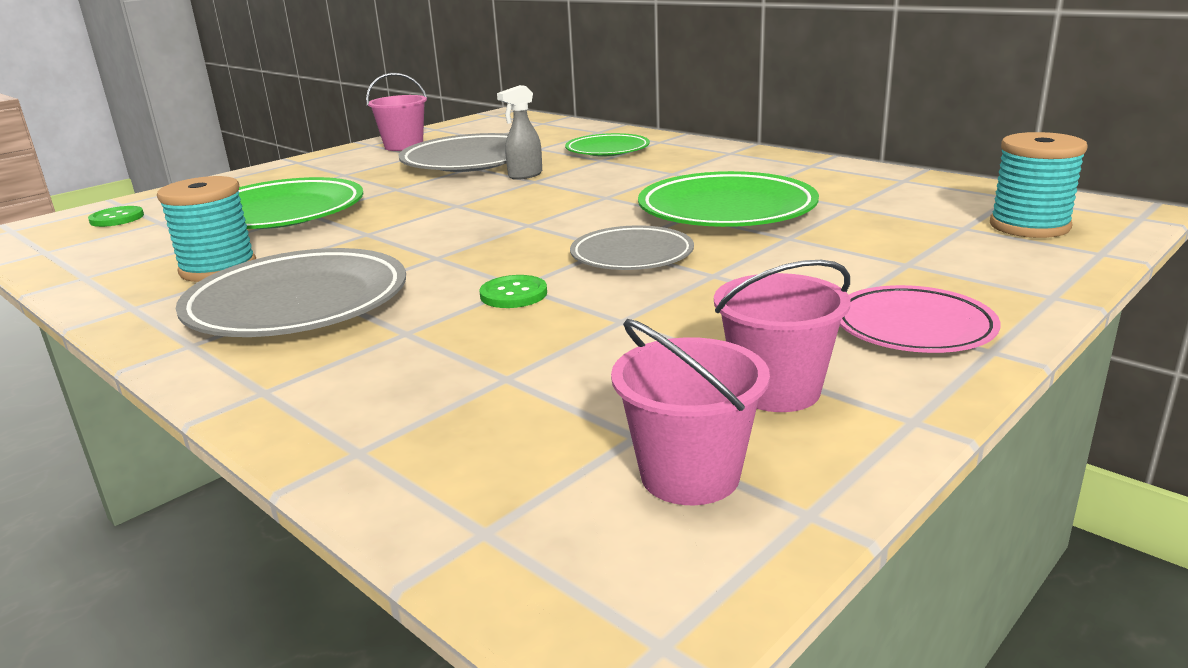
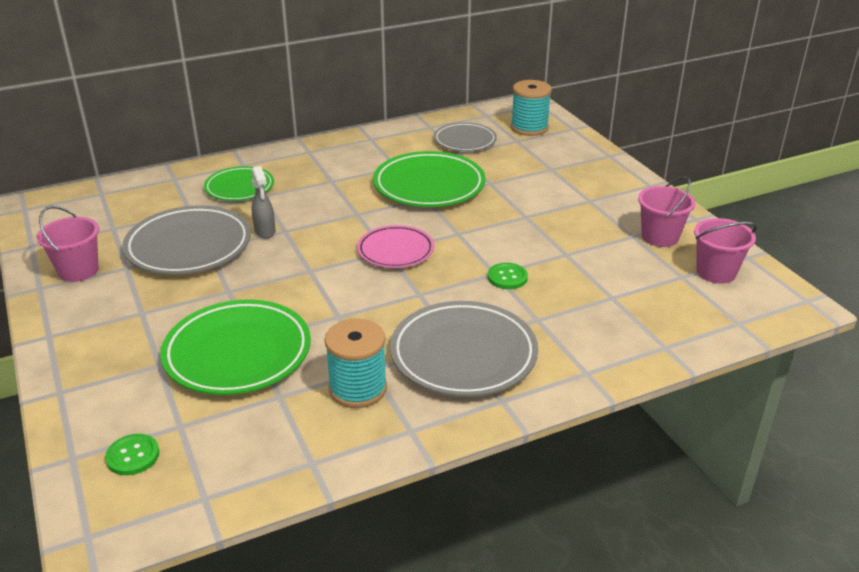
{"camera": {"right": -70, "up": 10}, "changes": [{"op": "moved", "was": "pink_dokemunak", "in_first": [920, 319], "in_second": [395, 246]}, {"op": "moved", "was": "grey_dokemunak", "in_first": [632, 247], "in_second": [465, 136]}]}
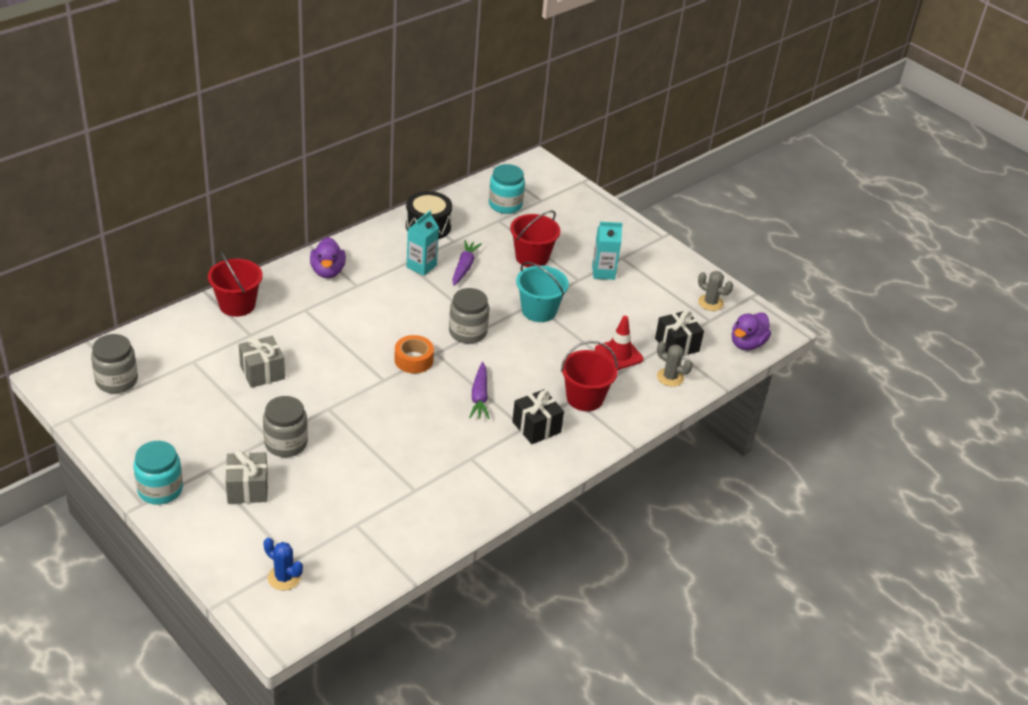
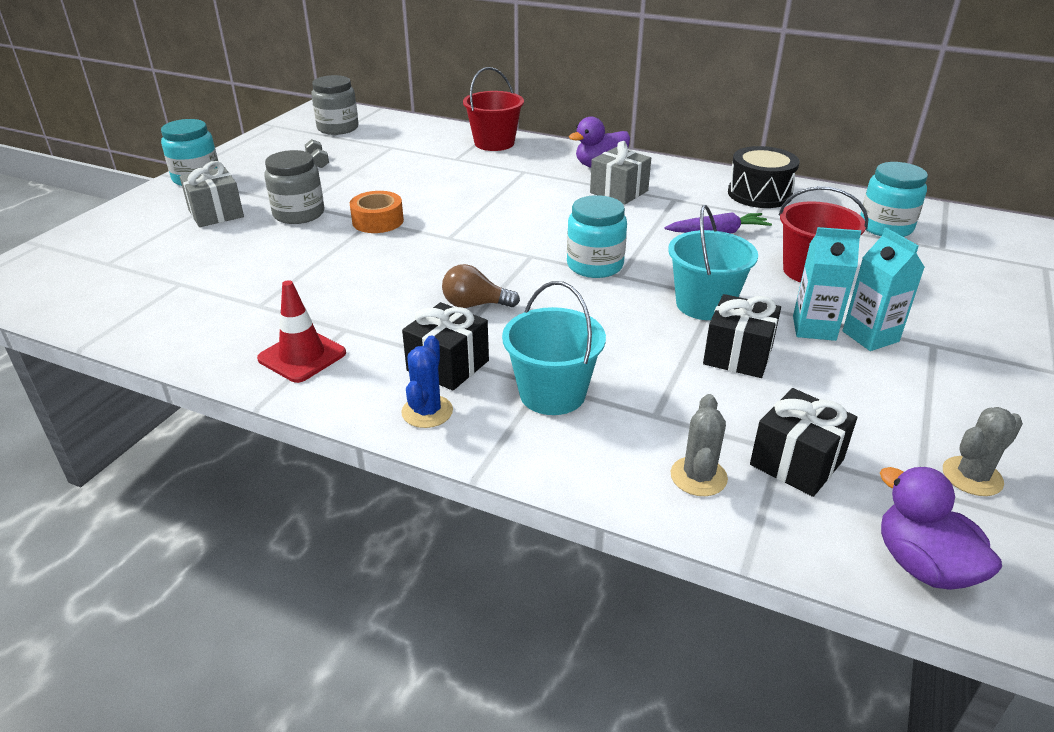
{"camera": {"right": 70, "up": -5}, "changes": [{"op": "moved", "was": "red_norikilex", "in_first": [619, 343], "in_second": [301, 331]}, {"op": "added", "now": "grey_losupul", "in_second": [317, 153]}, {"op": "moved", "was": "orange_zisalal", "in_first": [414, 354], "in_second": [377, 212]}, {"op": "moved", "was": "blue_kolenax", "in_first": [283, 563], "in_second": [427, 381]}, {"op": "replaced", "was": "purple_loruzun", "now": "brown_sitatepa", "in_first": [479, 390], "in_second": [481, 286]}, {"op": "recoloured", "was": "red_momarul", "now": "turquoise_momarul", "in_first": [589, 376], "in_second": [554, 348]}, {"op": "recoloured", "was": "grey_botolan", "now": "turquoise_botolan", "in_first": [469, 316], "in_second": [597, 236]}, {"op": "moved", "was": "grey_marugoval", "in_first": [262, 362], "in_second": [620, 173]}, {"op": "added", "now": "black_marugoval", "in_second": [742, 336]}, {"op": "moved", "was": "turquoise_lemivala", "in_first": [423, 243], "in_second": [827, 284]}, {"op": "turned", "was": "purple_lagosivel", "in_first": [751, 331], "in_second": [941, 528], "clockwise": 45}, {"op": "turned", "was": "grey_kolenax", "in_first": [715, 291], "in_second": [983, 451], "clockwise": 45}]}
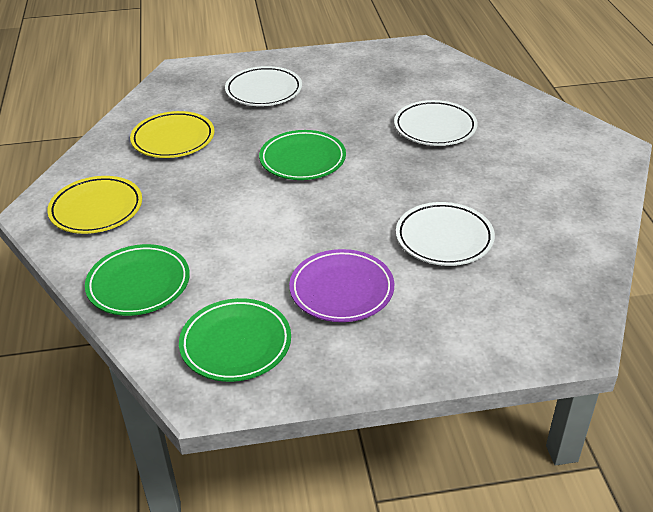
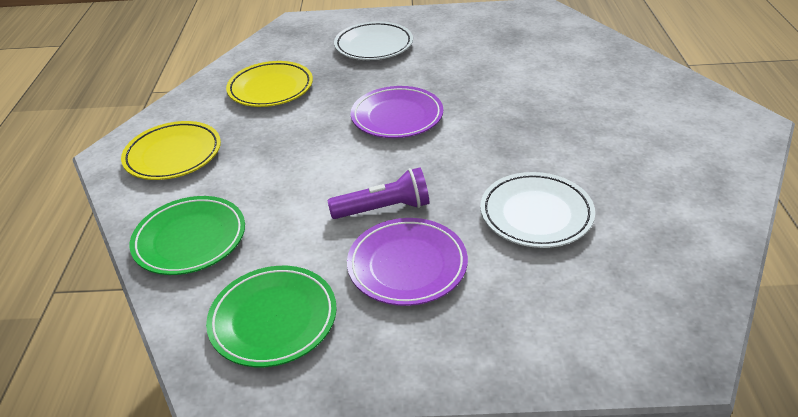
{"camera": {"right": 10, "up": 0}, "changes": [{"op": "added", "now": "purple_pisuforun", "in_second": [378, 193]}, {"op": "recoloured", "was": "green_dokemunak", "now": "purple_dokemunak", "in_first": [302, 155], "in_second": [397, 112]}, {"op": "removed", "was": "white_dokemunak", "in_first": [436, 123]}]}
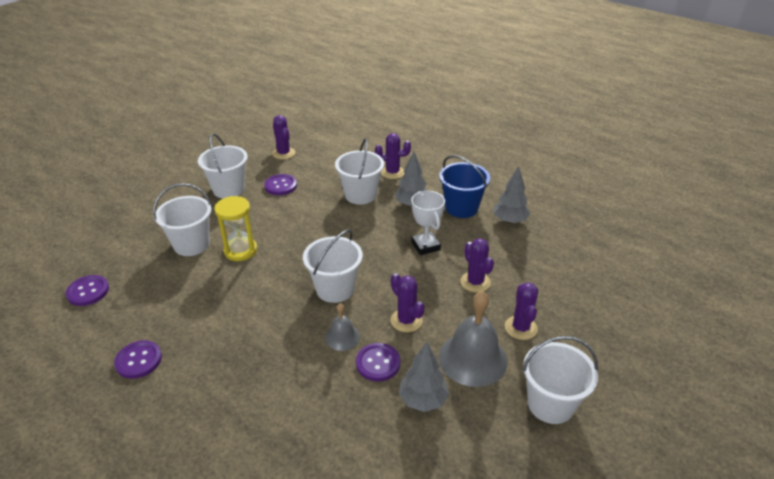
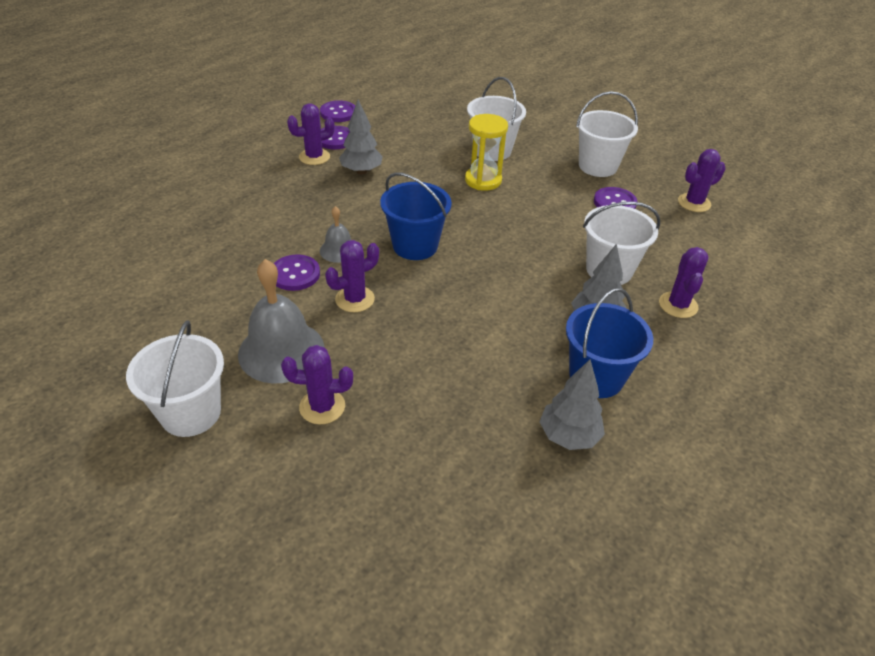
{"camera": {"right": 90, "up": 5}, "changes": [{"op": "moved", "was": "purple_kolenax", "in_first": [477, 265], "in_second": [311, 134]}, {"op": "moved", "was": "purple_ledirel", "in_first": [87, 290], "in_second": [337, 111]}, {"op": "moved", "was": "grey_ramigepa", "in_first": [424, 377], "in_second": [361, 136]}, {"op": "recoloured", "was": "white_momarul", "now": "blue_momarul", "in_first": [333, 266], "in_second": [416, 216]}, {"op": "removed", "was": "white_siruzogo", "in_first": [428, 223]}]}
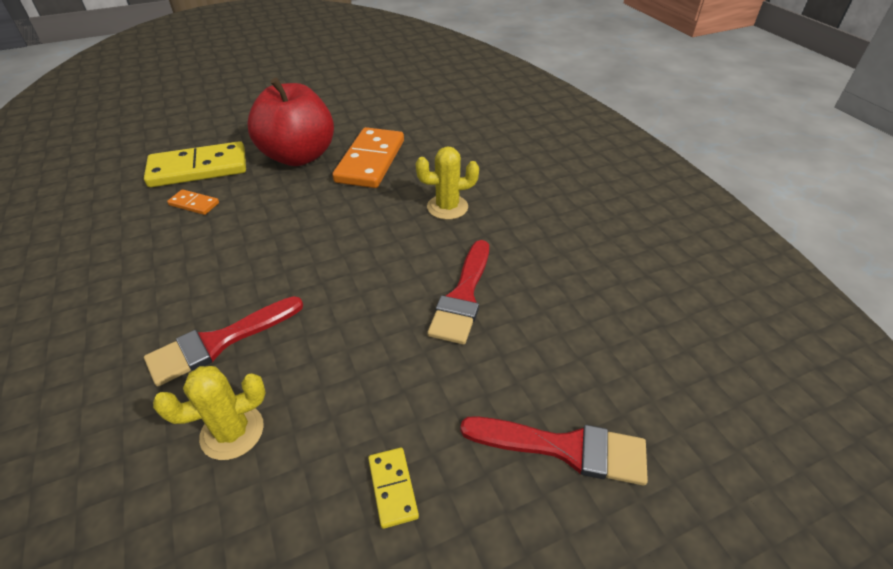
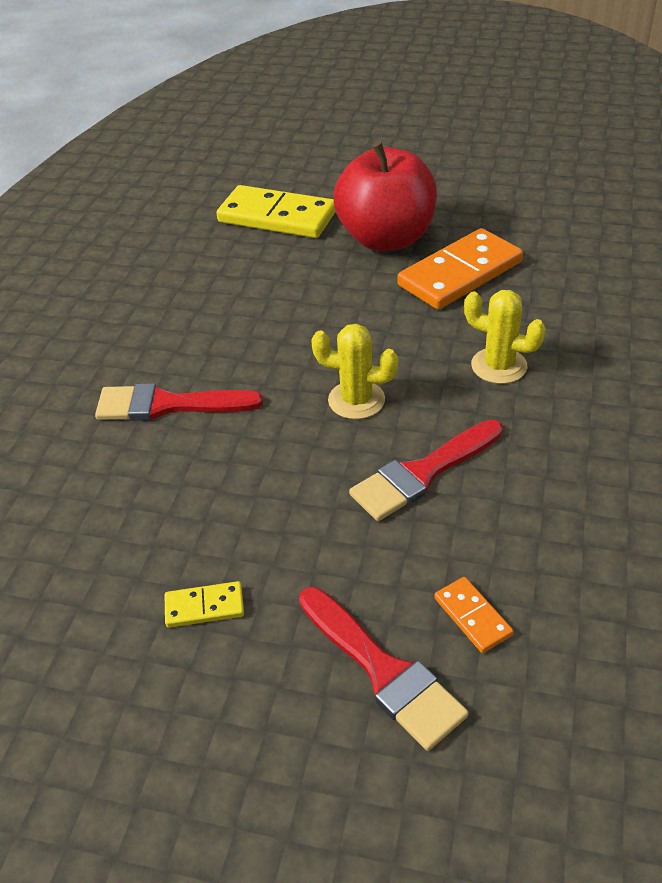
{"camera": {"right": 40, "up": 0}, "changes": [{"op": "turned", "was": "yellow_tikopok", "in_first": [393, 488], "in_second": [204, 604], "clockwise": 60}, {"op": "moved", "was": "yellow_kolenax", "in_first": [209, 413], "in_second": [354, 371]}, {"op": "moved", "was": "orange_tikopok", "in_first": [193, 202], "in_second": [473, 615]}]}
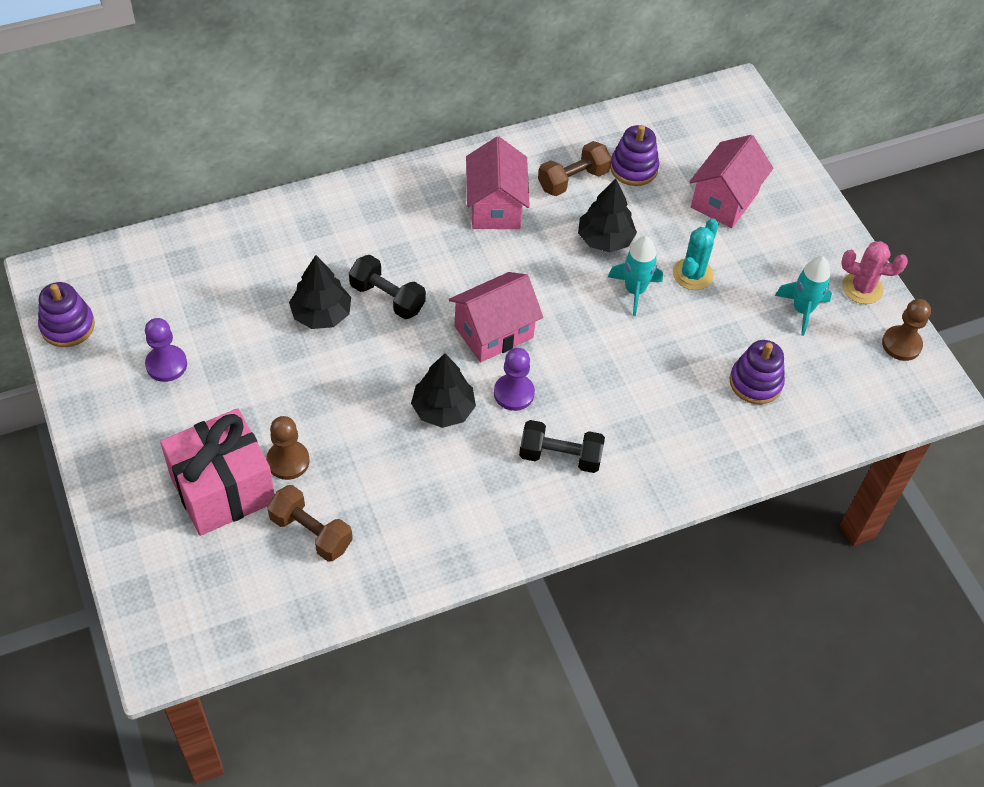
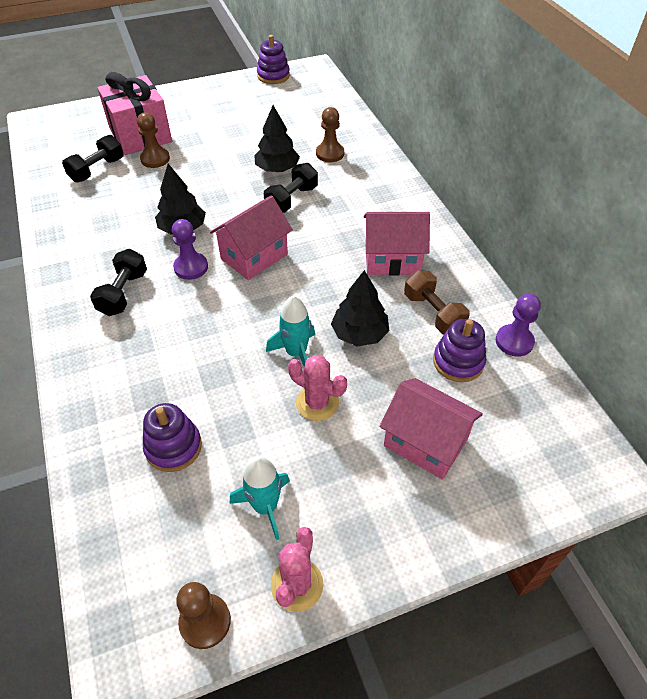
{"camera": {"right": 95, "up": -5}, "changes": [{"op": "recoloured", "was": "brown_losupul", "now": "black_losupul", "in_first": [310, 523], "in_second": [93, 159]}, {"op": "turned", "was": "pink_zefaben", "in_first": [496, 317], "in_second": [251, 237], "clockwise": 75}, {"op": "recoloured", "was": "turquoise_kolenax", "now": "pink_kolenax", "in_first": [696, 254], "in_second": [317, 388]}, {"op": "added", "now": "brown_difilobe", "in_second": [330, 134]}, {"op": "moved", "was": "purple_difilobe", "in_first": [166, 350], "in_second": [518, 325]}]}
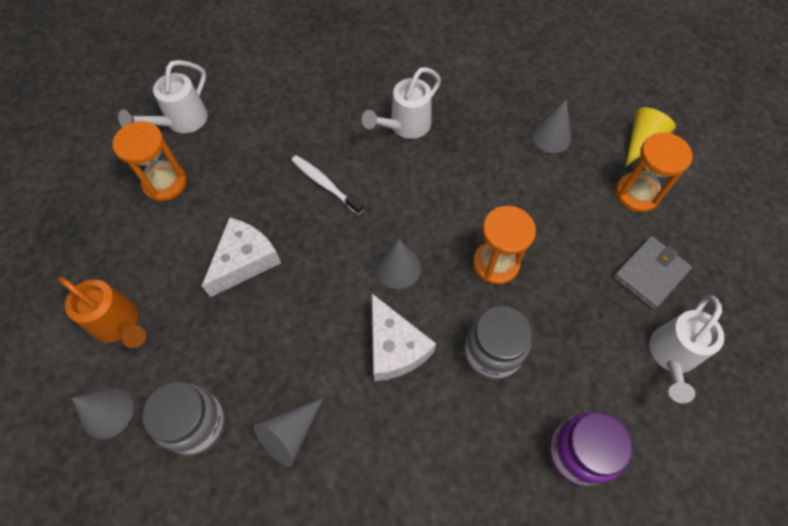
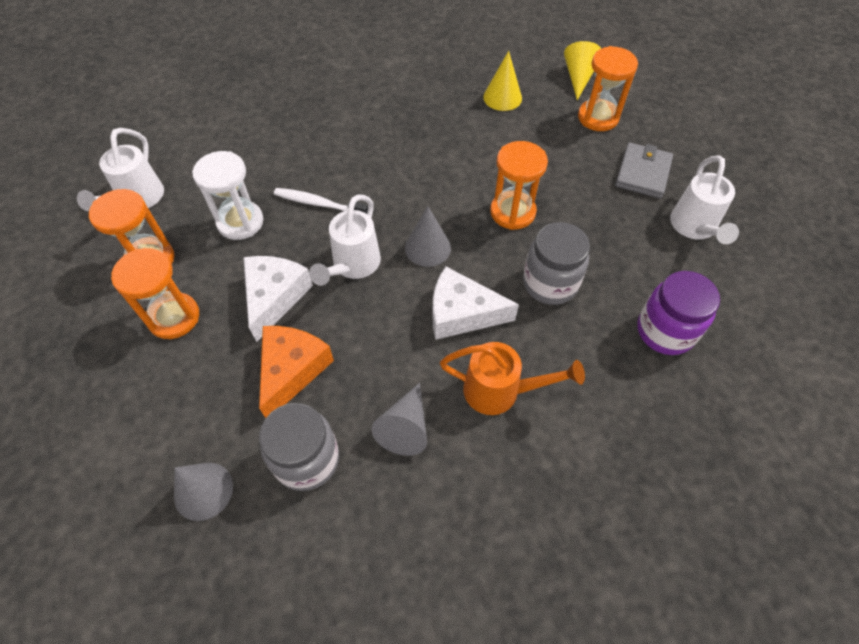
{"camera": {"right": -25, "up": -5}, "changes": [{"op": "added", "now": "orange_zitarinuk", "in_second": [155, 293]}, {"op": "added", "now": "white_zitarinuk", "in_second": [228, 195]}, {"op": "added", "now": "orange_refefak", "in_second": [296, 372]}, {"op": "moved", "was": "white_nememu", "in_first": [401, 103], "in_second": [345, 240]}, {"op": "turned", "was": "white_refefak", "in_first": [404, 337], "in_second": [476, 303], "clockwise": 150}, {"op": "moved", "was": "orange_nememu", "in_first": [102, 312], "in_second": [512, 378]}, {"op": "recoloured", "was": "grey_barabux", "now": "yellow_barabux", "in_first": [551, 126], "in_second": [502, 81]}]}
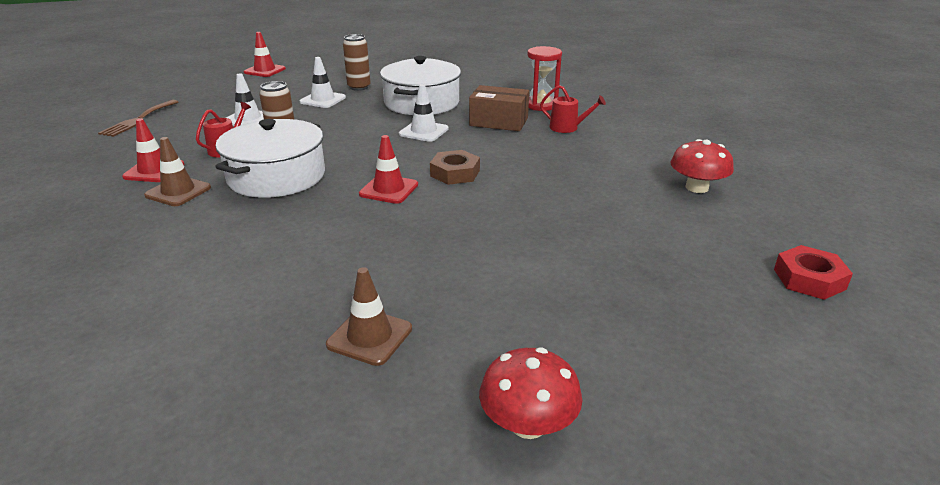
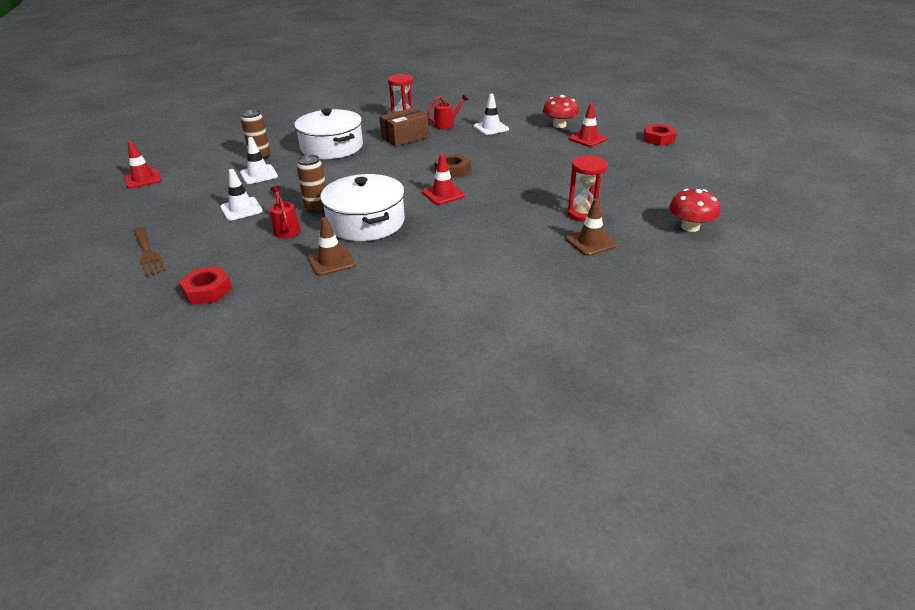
{"camera": {"right": -50, "up": 5}, "changes": [{"op": "added", "now": "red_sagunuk", "in_second": [205, 286]}, {"op": "moved", "was": "white_norikilex", "in_first": [424, 113], "in_second": [491, 114]}, {"op": "added", "now": "red_zitarinuk", "in_second": [587, 189]}, {"op": "moved", "was": "red_norikilex", "in_first": [153, 150], "in_second": [588, 125]}]}
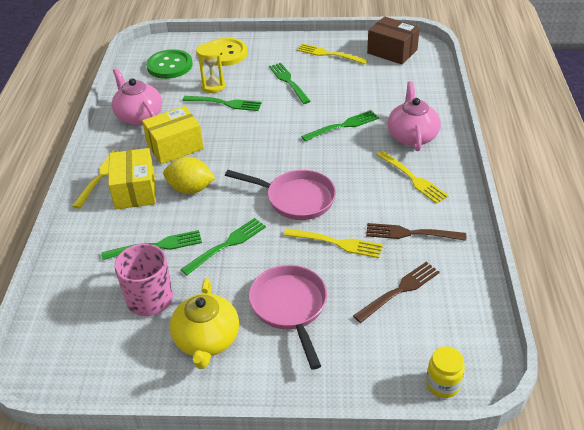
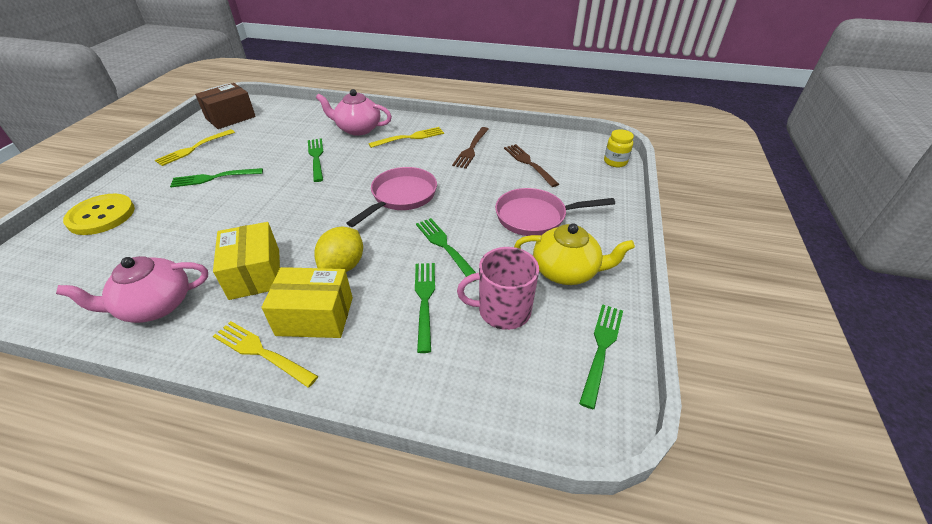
{"camera": {"right": -80, "up": 0}, "changes": [{"op": "moved", "was": "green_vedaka", "in_first": [222, 103], "in_second": [601, 356]}, {"op": "removed", "was": "green_ledirel", "in_first": [169, 64]}, {"op": "removed", "was": "yellow_zitarinuk", "in_first": [210, 67]}, {"op": "removed", "was": "yellow_vedaka", "in_first": [333, 243]}]}
